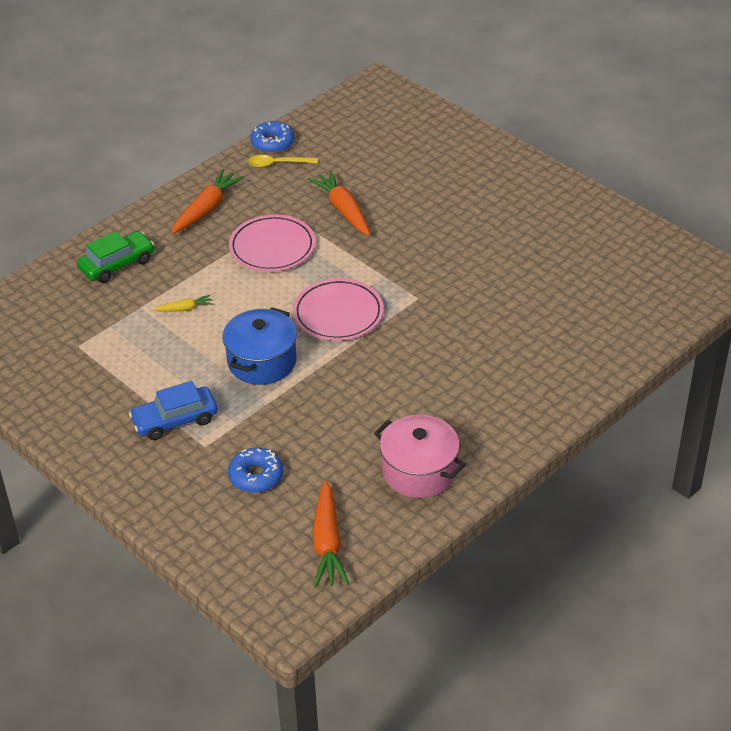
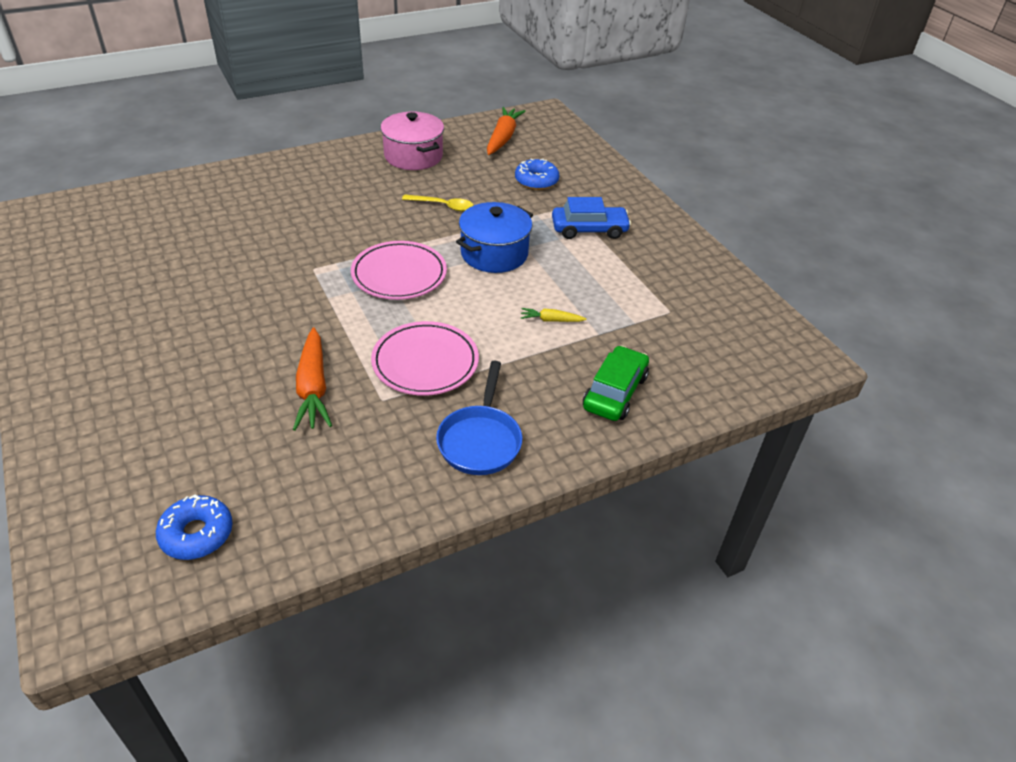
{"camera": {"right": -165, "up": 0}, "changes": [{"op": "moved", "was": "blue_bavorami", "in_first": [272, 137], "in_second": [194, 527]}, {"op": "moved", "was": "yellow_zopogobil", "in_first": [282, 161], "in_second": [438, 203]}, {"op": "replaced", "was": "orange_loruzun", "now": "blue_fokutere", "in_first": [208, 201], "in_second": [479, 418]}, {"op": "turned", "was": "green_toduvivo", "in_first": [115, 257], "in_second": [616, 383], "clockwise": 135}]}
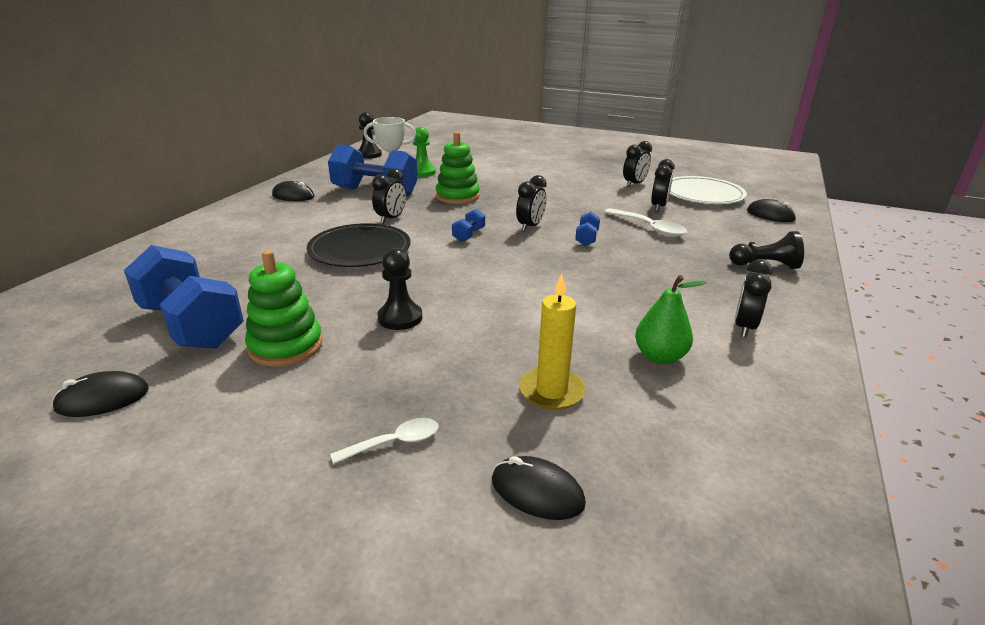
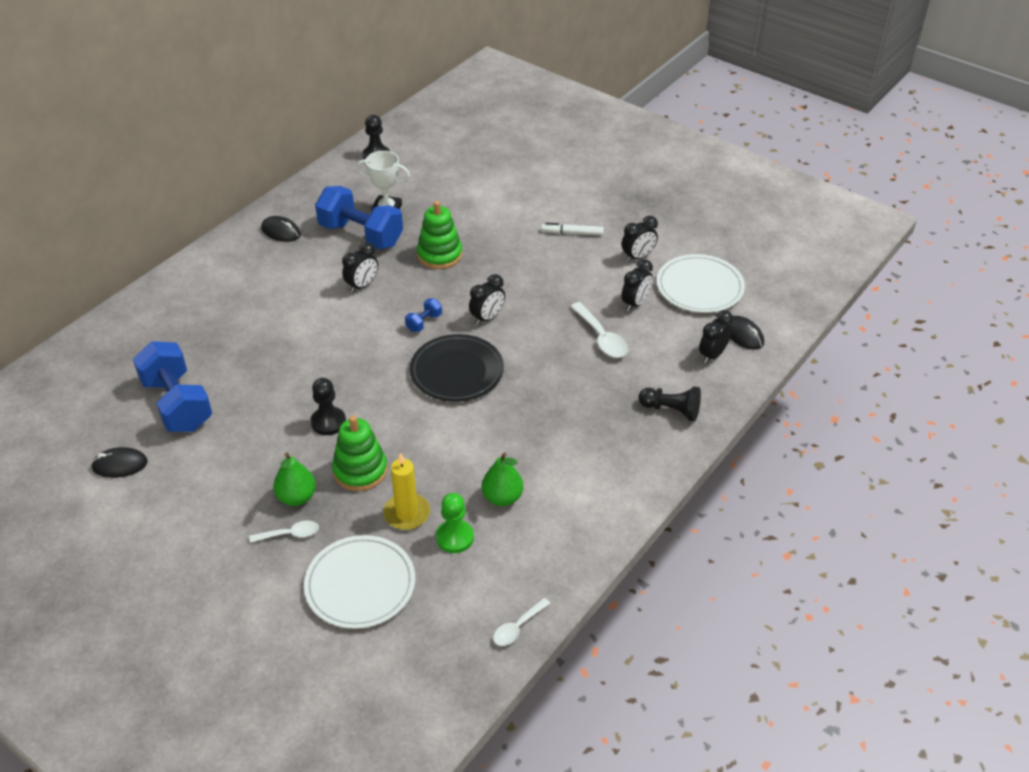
{"camera": {"right": 15, "up": 15}, "changes": [{"op": "added", "now": "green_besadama", "in_second": [294, 479]}, {"op": "replaced", "was": "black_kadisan", "now": "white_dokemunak", "in_first": [539, 488], "in_second": [359, 582]}, {"op": "moved", "was": "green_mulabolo", "in_first": [284, 308], "in_second": [359, 453]}, {"op": "moved", "was": "black_dokemunak", "in_first": [359, 245], "in_second": [457, 368]}, {"op": "moved", "was": "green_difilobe", "in_first": [424, 152], "in_second": [455, 523]}, {"op": "added", "now": "white_zopogobil", "in_second": [521, 622]}, {"op": "added", "now": "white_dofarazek", "in_second": [572, 228]}, {"op": "moved", "was": "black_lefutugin", "in_first": [754, 298], "in_second": [716, 337]}, {"op": "removed", "was": "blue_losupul", "in_first": [587, 229]}]}
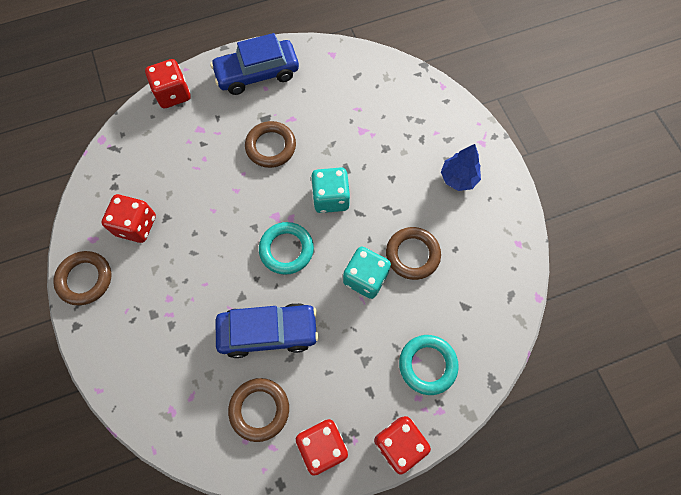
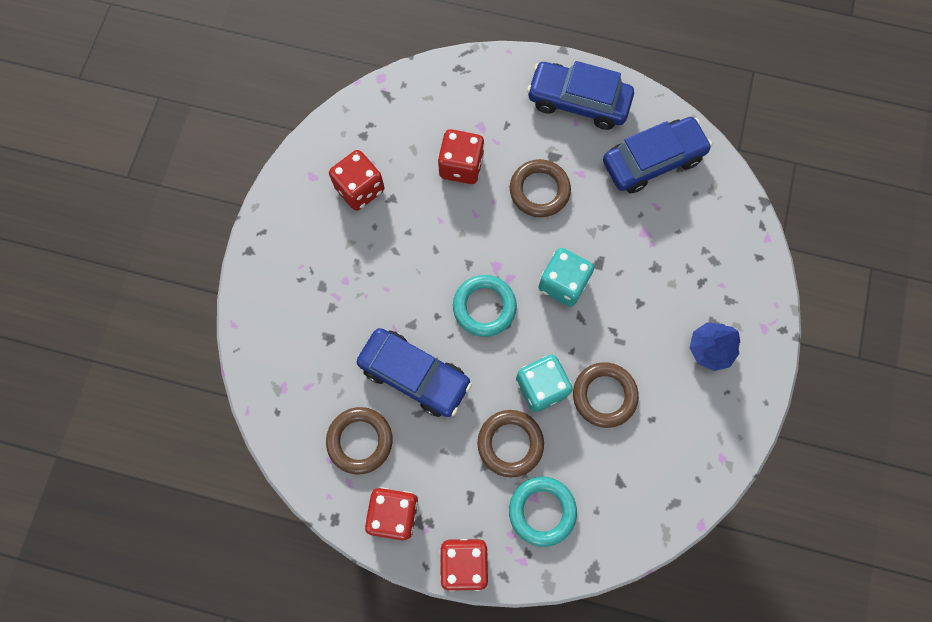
{"camera": {"right": 35, "up": 5}, "changes": [{"op": "moved", "was": "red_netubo", "in_first": [168, 83], "in_second": [461, 156]}, {"op": "moved", "was": "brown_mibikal", "in_first": [82, 278], "in_second": [510, 443]}, {"op": "added", "now": "blue_toduvivo", "in_second": [657, 155]}]}
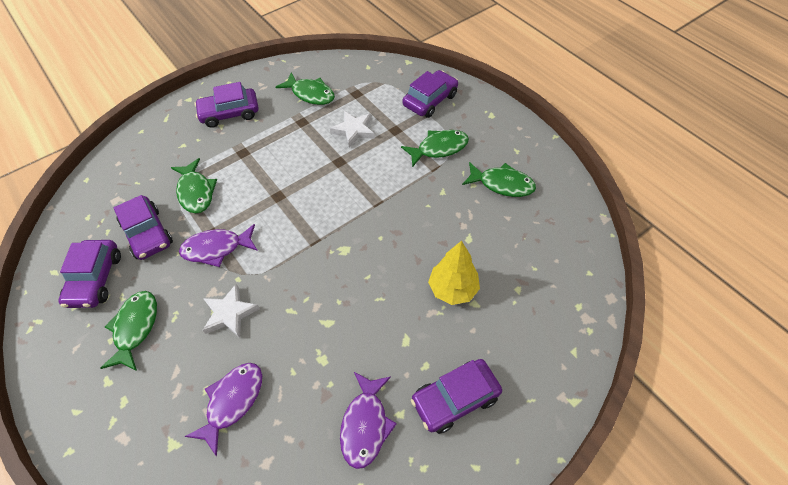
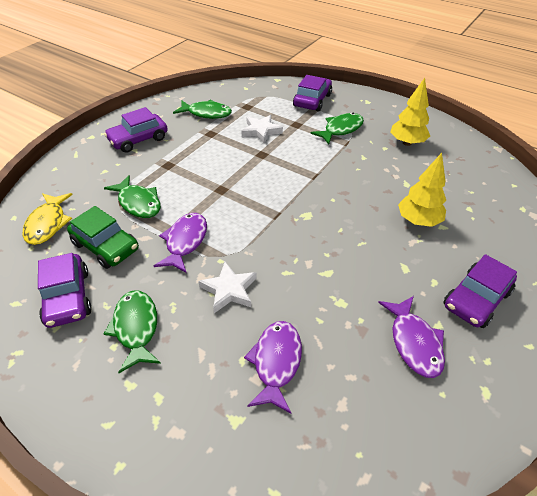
{"camera": {"right": -20, "up": -10}, "changes": [{"op": "added", "now": "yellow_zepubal", "in_second": [47, 219]}, {"op": "recoloured", "was": "purple_toduvivo", "now": "green_toduvivo", "in_first": [143, 227], "in_second": [103, 237]}, {"op": "turned", "was": "purple_zepubal", "in_first": [218, 245], "in_second": [180, 243], "clockwise": 135}, {"op": "replaced", "was": "green_zepubal", "now": "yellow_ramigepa", "in_first": [499, 179], "in_second": [410, 112]}]}
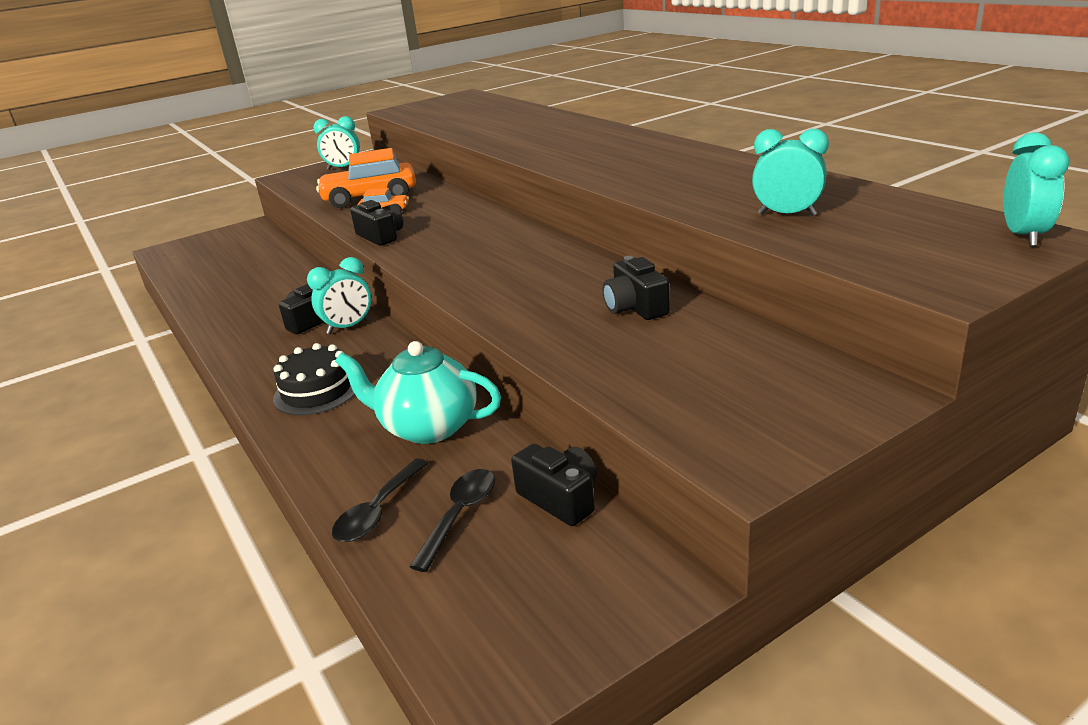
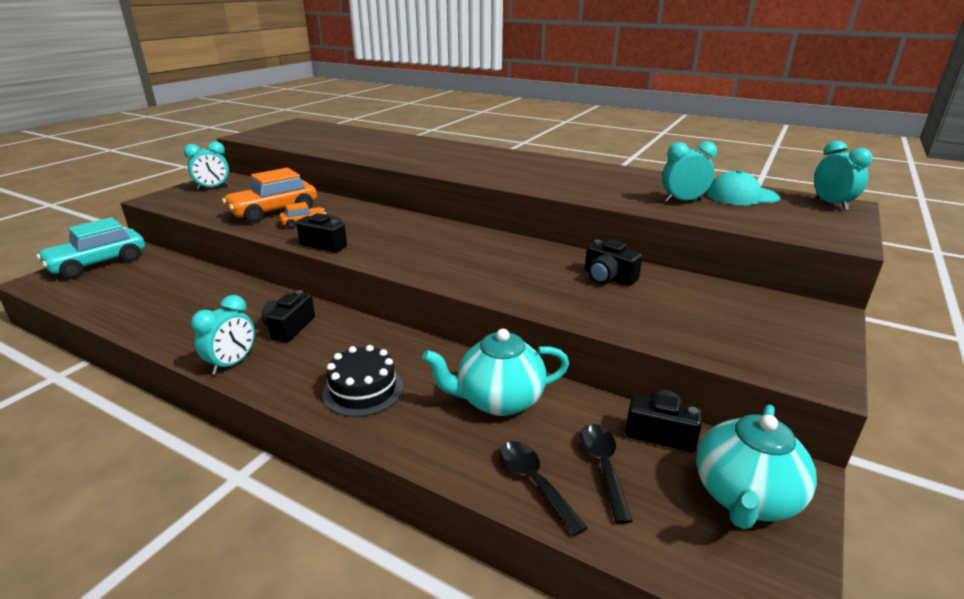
{"camera": {"right": -30, "up": 0}, "changes": [{"op": "added", "now": "turquoise_toduvivo", "in_second": [91, 248]}, {"op": "moved", "was": "turquoise_lefutugin", "in_first": [339, 295], "in_second": [223, 335]}, {"op": "turned", "was": "black_zopogobil", "in_first": [380, 500], "in_second": [543, 488], "clockwise": 150}, {"op": "added", "now": "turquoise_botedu", "in_second": [756, 467]}, {"op": "added", "now": "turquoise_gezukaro", "in_second": [743, 187]}]}
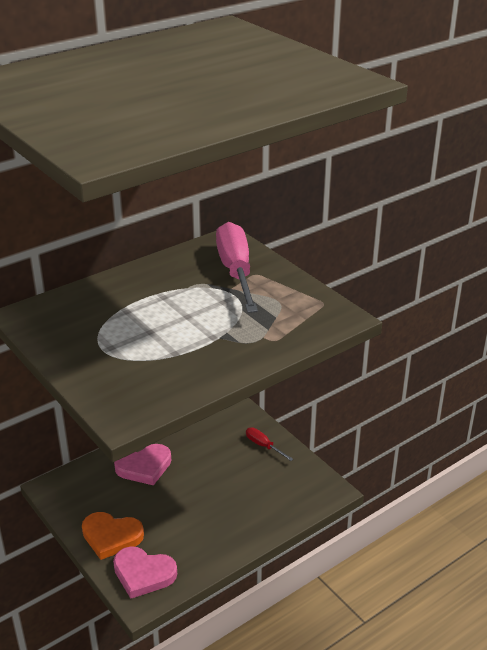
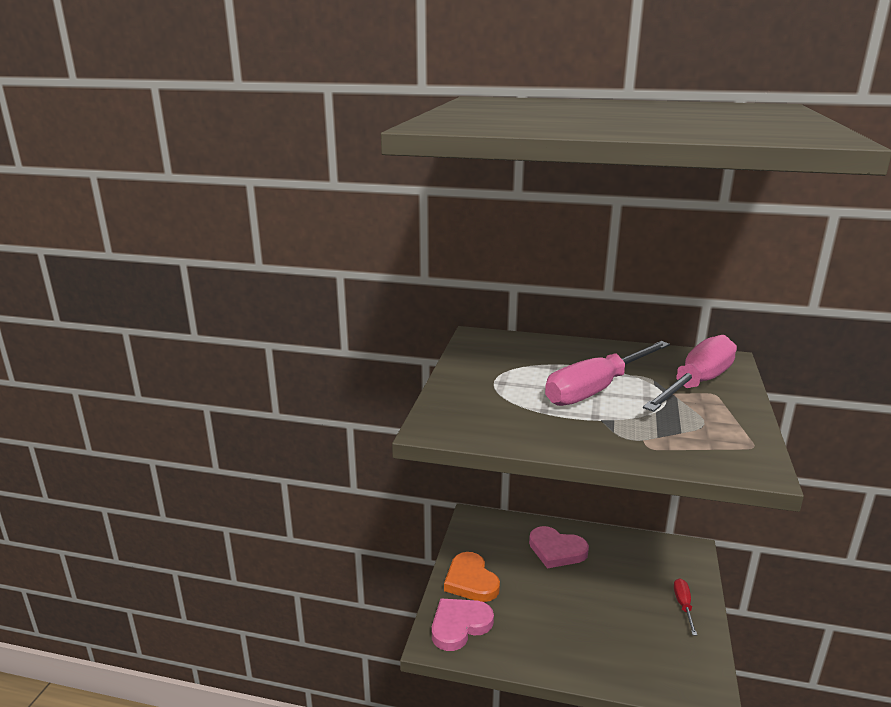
{"camera": {"right": 50, "up": -10}, "changes": [{"op": "turned", "was": "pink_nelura", "in_first": [145, 572], "in_second": [463, 624], "clockwise": 75}, {"op": "added", "now": "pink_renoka", "in_second": [607, 373]}]}
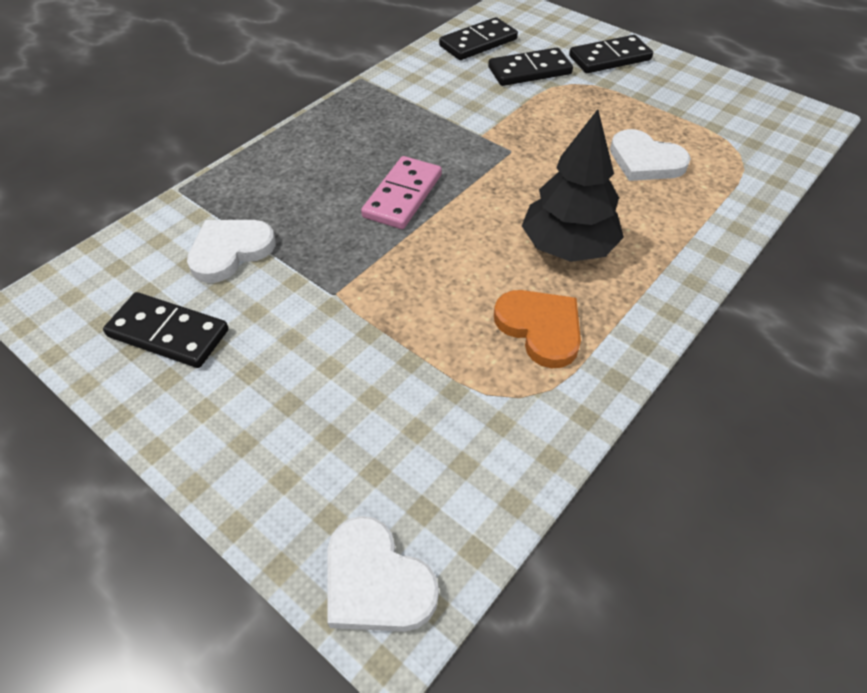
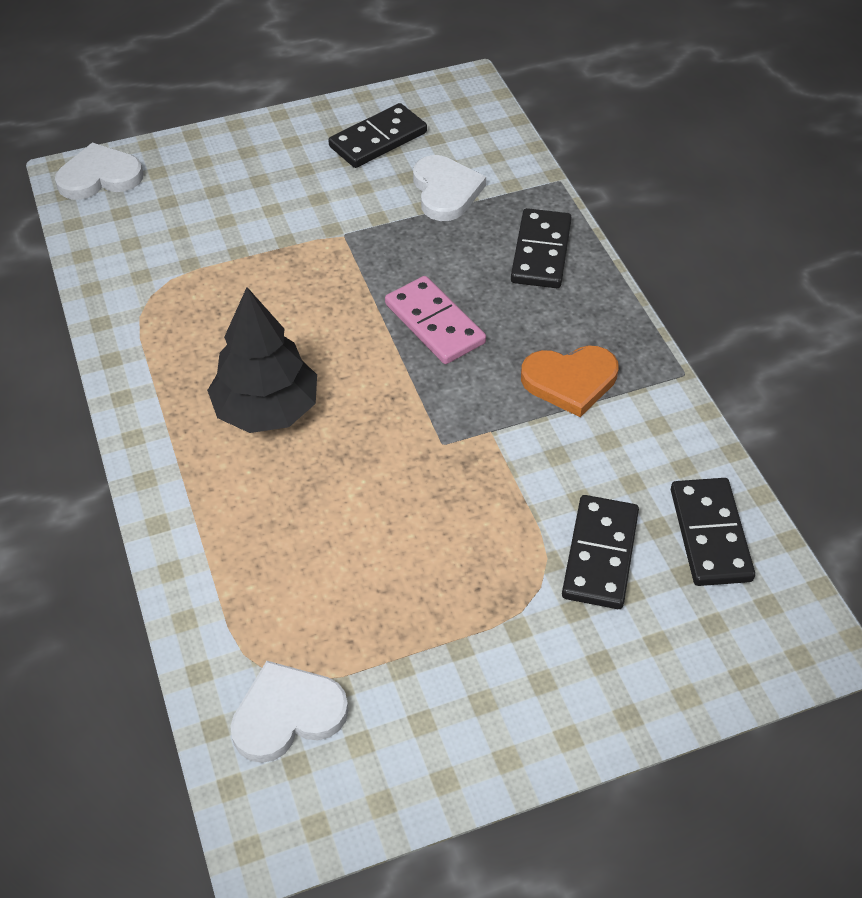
{"camera": {"right": 120, "up": 0}, "changes": [{"op": "moved", "was": "white_nelura", "in_first": [650, 155], "in_second": [289, 712]}, {"op": "moved", "was": "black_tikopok", "in_first": [611, 54], "in_second": [541, 248]}, {"op": "moved", "was": "orange_nelura", "in_first": [537, 329], "in_second": [570, 381]}]}
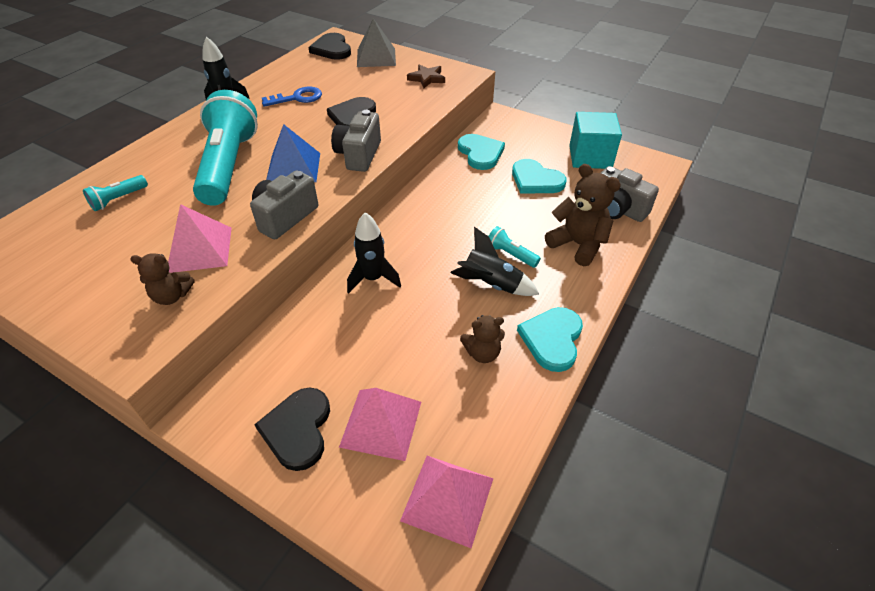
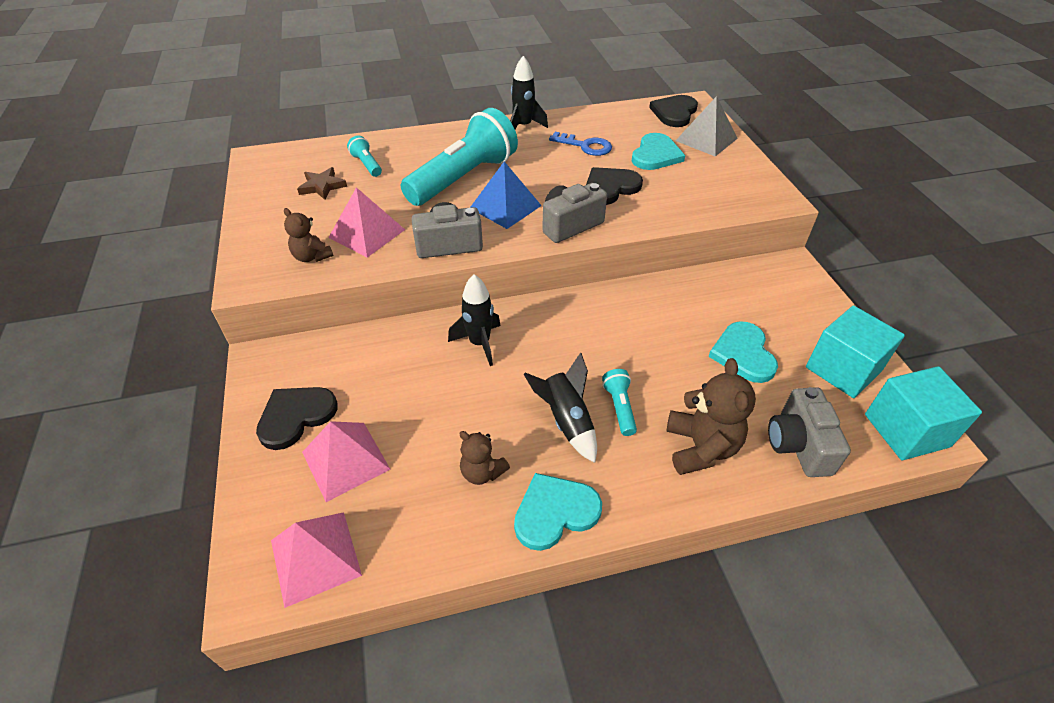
{"camera": {"right": 45, "up": 0}, "changes": [{"op": "moved", "was": "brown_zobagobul", "in_first": [426, 76], "in_second": [322, 183]}, {"op": "turned", "was": "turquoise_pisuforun", "in_first": [115, 193], "in_second": [364, 156], "clockwise": 60}, {"op": "moved", "was": "turquoise_nelura", "in_first": [481, 152], "in_second": [658, 151]}, {"op": "added", "now": "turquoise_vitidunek", "in_second": [923, 413]}]}
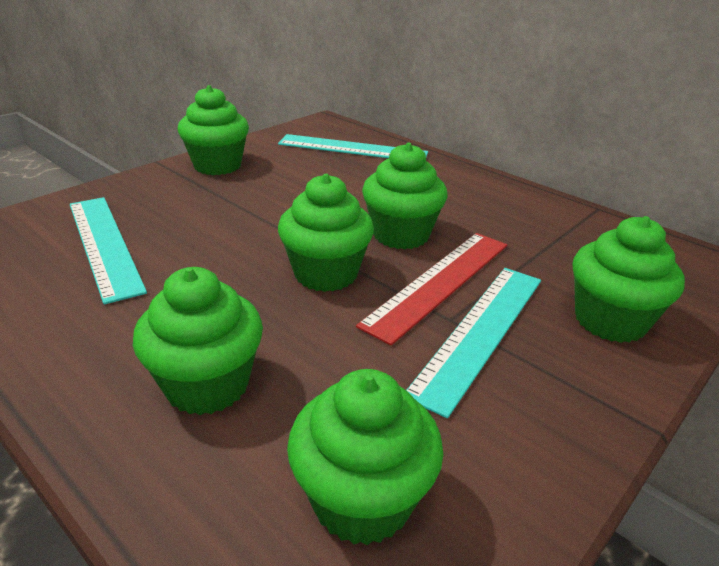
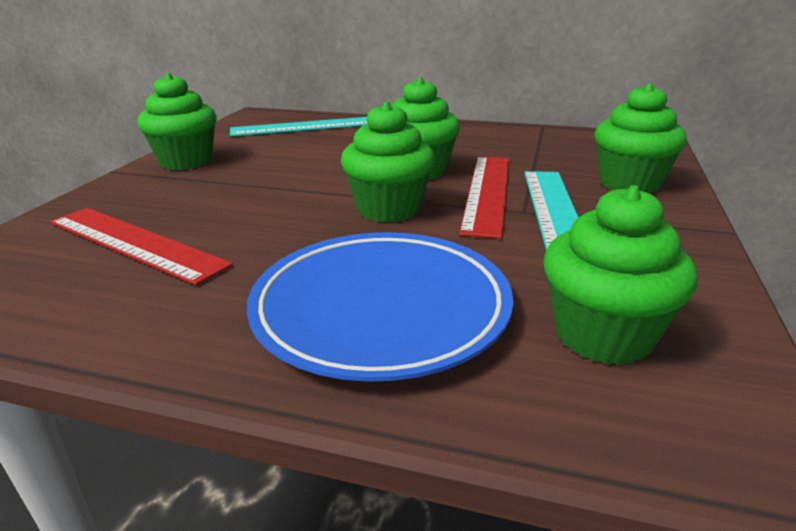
{"camera": {"right": -25, "up": -5}, "changes": [{"op": "recoloured", "was": "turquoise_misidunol", "now": "red_misidunol", "in_first": [108, 250], "in_second": [141, 247]}, {"op": "replaced", "was": "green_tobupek", "now": "blue_dokemunak", "in_first": [198, 341], "in_second": [379, 307]}]}
